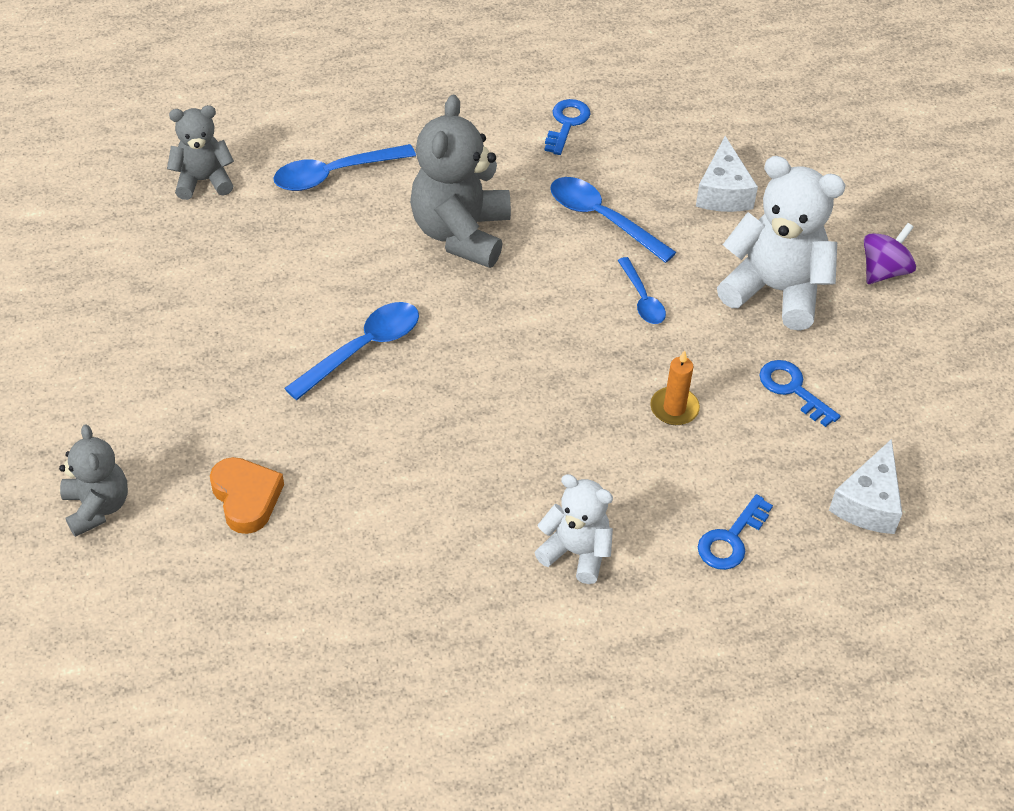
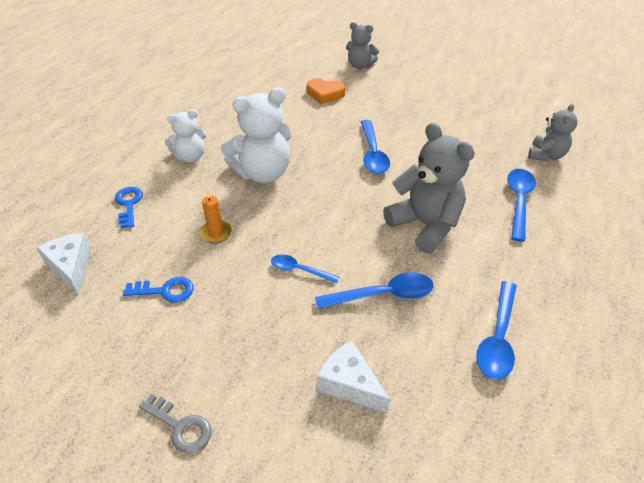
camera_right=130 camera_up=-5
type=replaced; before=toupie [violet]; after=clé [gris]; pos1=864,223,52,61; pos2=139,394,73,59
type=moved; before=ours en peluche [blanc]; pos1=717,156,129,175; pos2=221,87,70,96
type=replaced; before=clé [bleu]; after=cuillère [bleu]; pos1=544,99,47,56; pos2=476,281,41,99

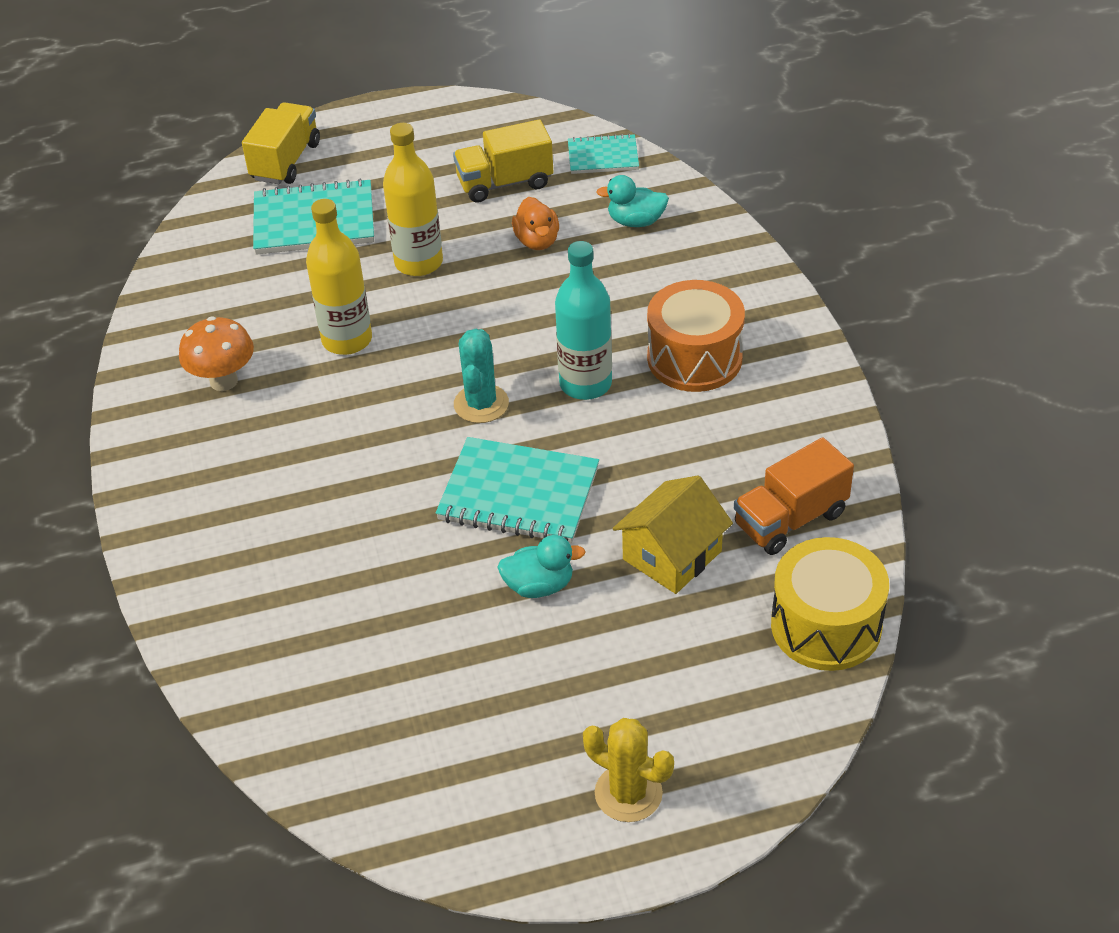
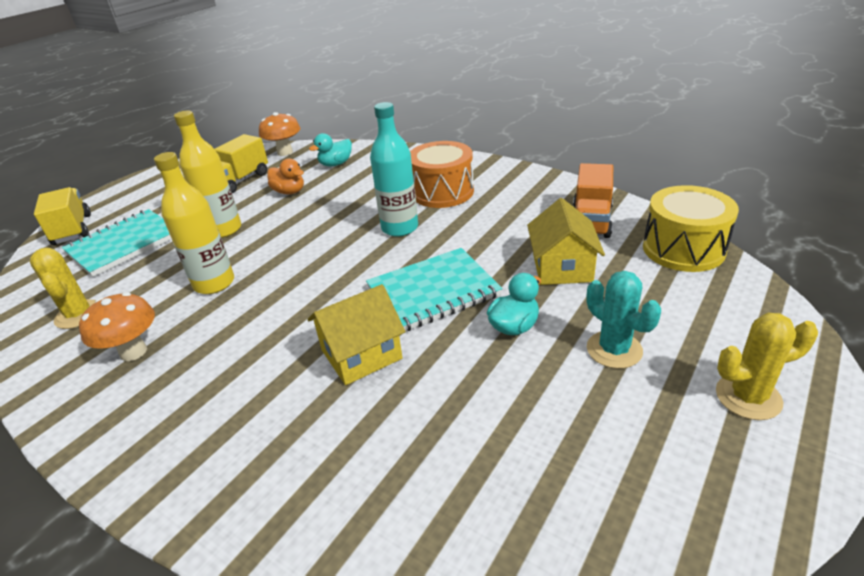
camera_right=-40 camera_up=-10
type=added; after=cactus [jaune]; pos2=30,248,66,81
type=replaced; before=carnet [turquoise]; after=champignon [orange]; pos1=568,134,71,40; pos2=259,112,41,44
type=added; after=maison [jaune]; pos2=307,284,99,101
type=moved; before=cactus [turquoise]; pos1=454,329,55,94; pos2=586,271,75,98

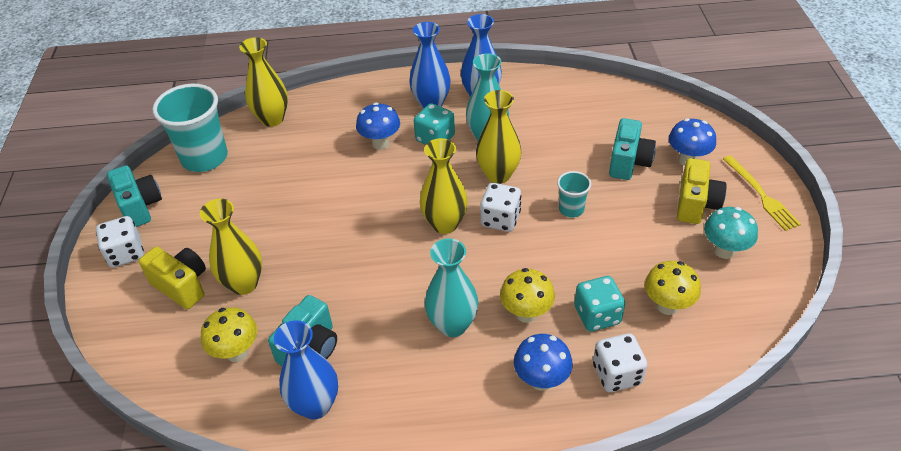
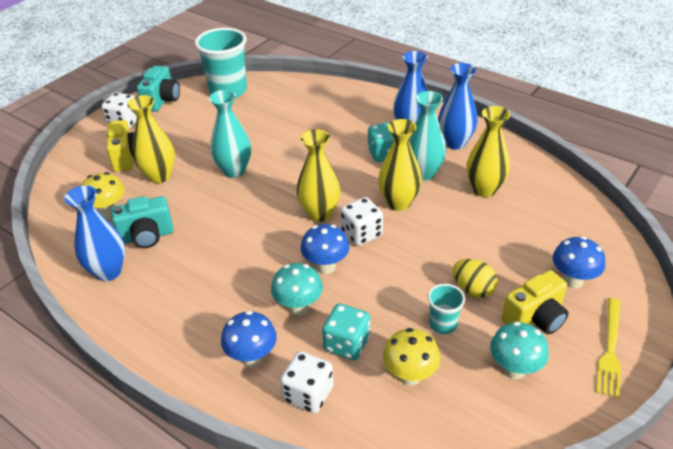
camera_right=40 camera_up=-5
type=moved; before=vase [turquoise]; pos1=425,238,53,99; pos2=209,90,42,88
type=recoloured; before=champignon [jaune]; after=champignon [turquoise]; pos1=500,268,55,55; pos2=271,263,52,53
type=moved; before=champignon [bleu]; pos1=356,103,44,47; pos2=300,224,50,50
type=moved; before=gobelet [turquoise]; pos1=557,171,34,47; pos2=428,284,37,50
type=added; after=œuf [jaune]; pos2=453,259,45,39
type=moved; before=vase [jaune]; pos1=239,37,49,90; pos2=467,106,43,91
type=removed; before=appareil photo [turquoise]; pos1=609,118,47,62

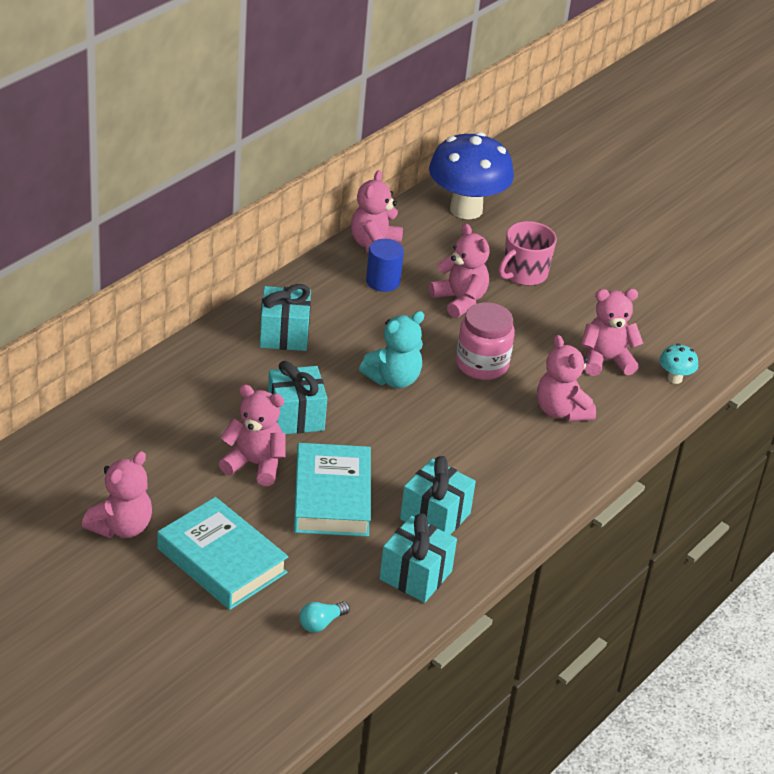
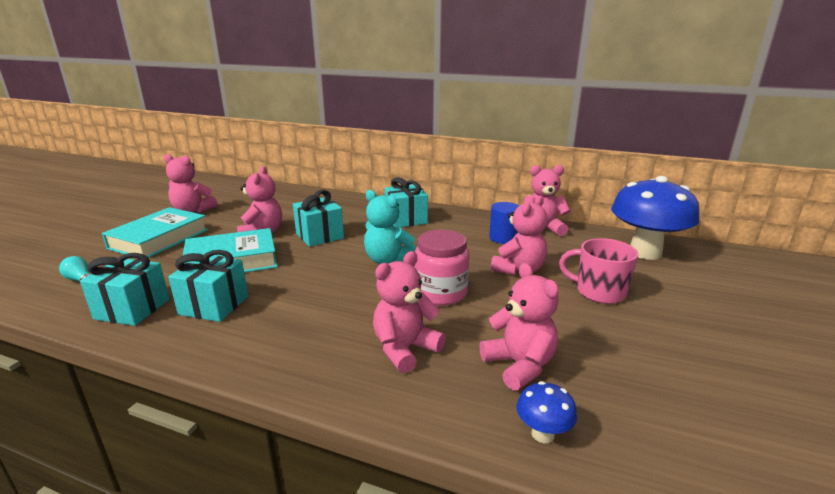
camera_right=75 camera_up=-15
type=recoloured; before=champignon [turquoise]; after=champignon [bleu]; pos1=659,344,39,40; pos2=517,381,60,62

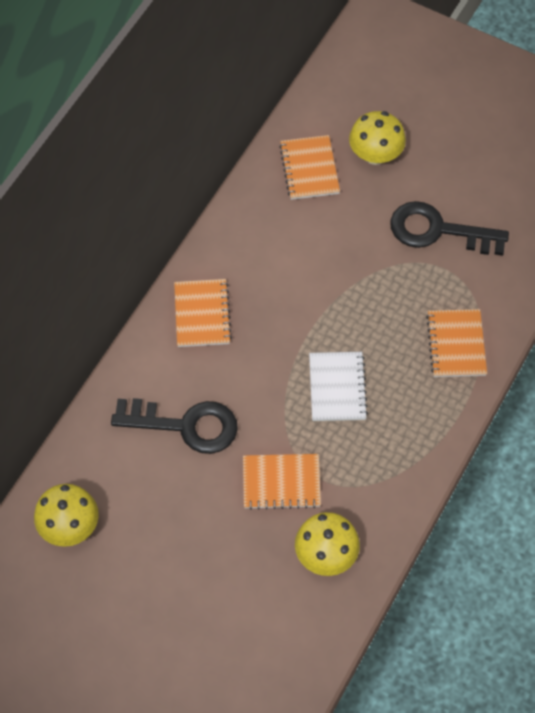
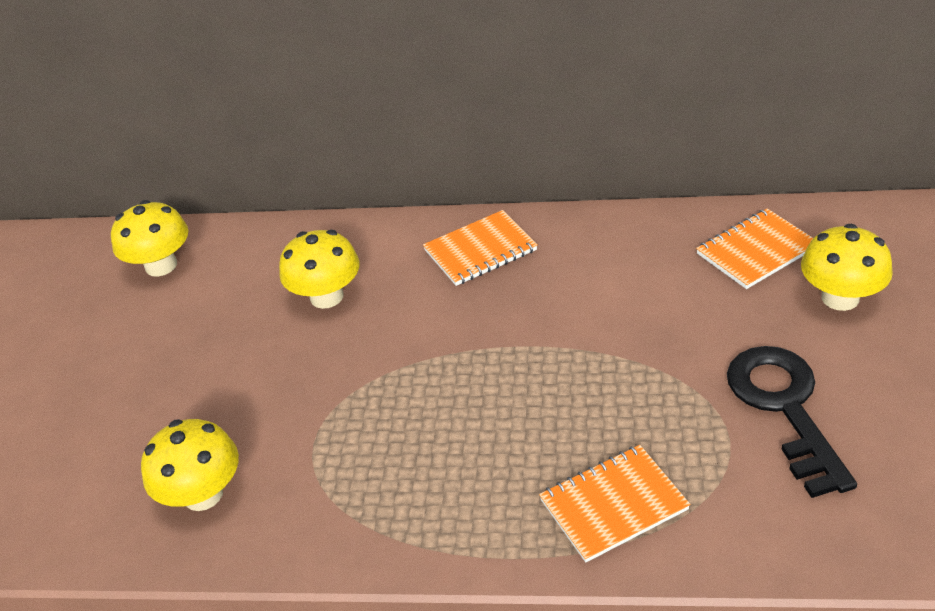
camera_right=70 camera_up=-20
type=replaced; before=clé [noir]; after=champignon [jaune]; pos1=111,398,127,56; pos2=279,230,81,79
type=removed; before=carnet [orange]; pos1=243,454,78,56
type=removed; before=carnet [blanc]; pos1=309,352,59,69

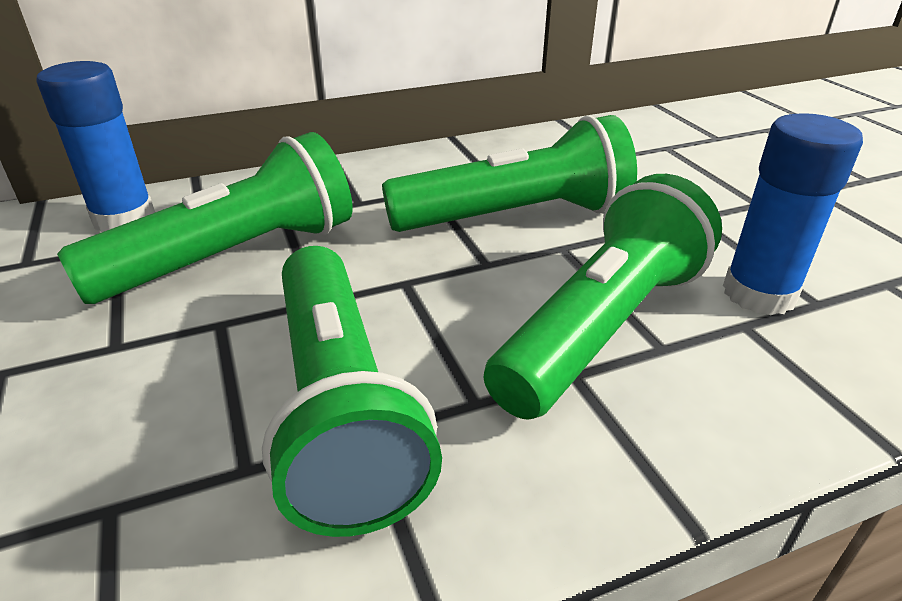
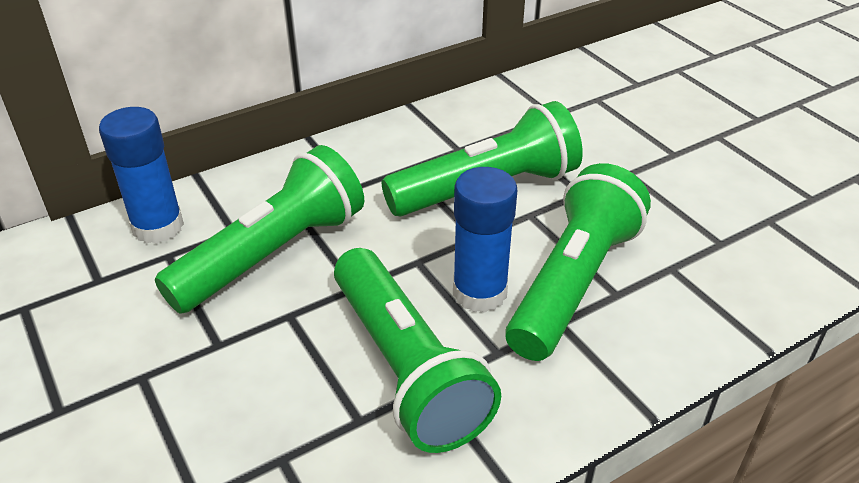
camera_right=-10 camera_up=5
type=moved; before=bâton de colle [bleu]; pos1=723,113,140,202; pos2=453,167,65,146

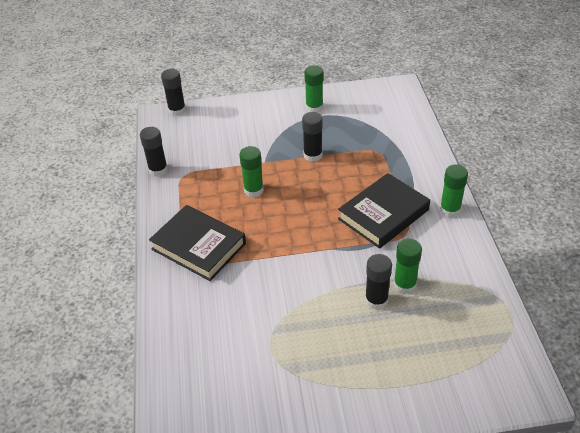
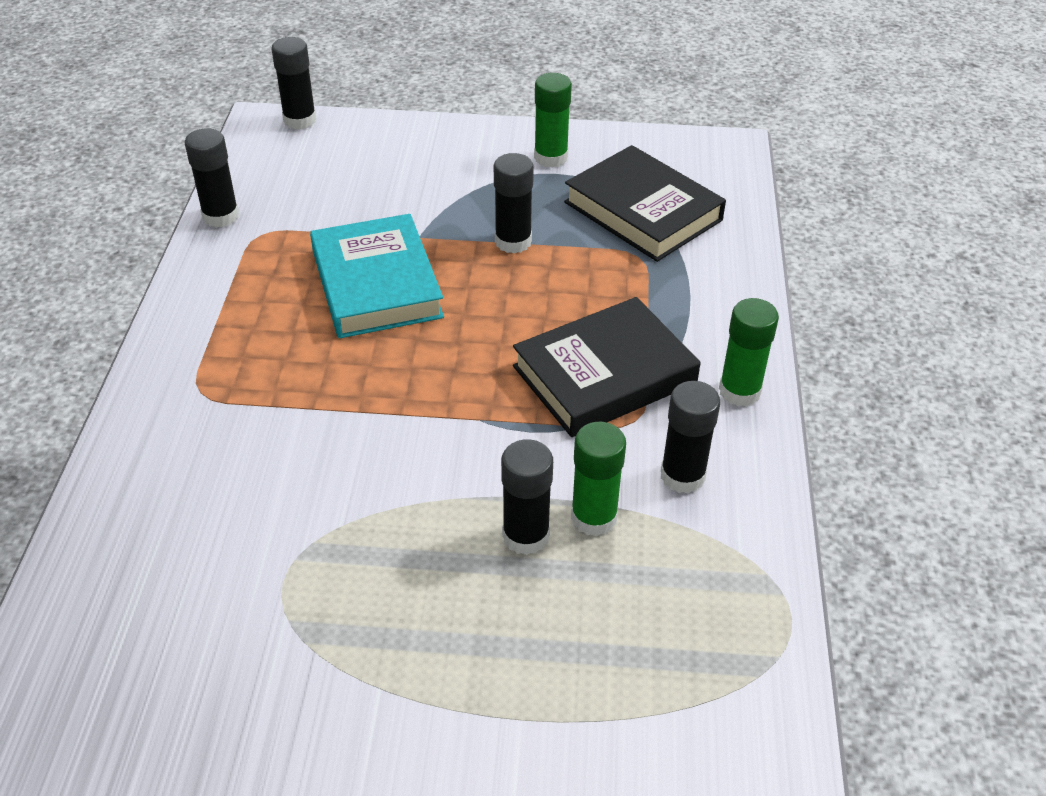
camera_right=10 camera_up=0
type=replaced; before=bâton de colle [vert]; after=livre [turquoise]; pos1=239,146,25,52; pos2=310,214,134,124
type=moved; before=livre [noir]; pos1=149,205,97,76; pos2=564,145,162,117
type=added; after=bâton de colle [noir]; pos2=661,381,59,113

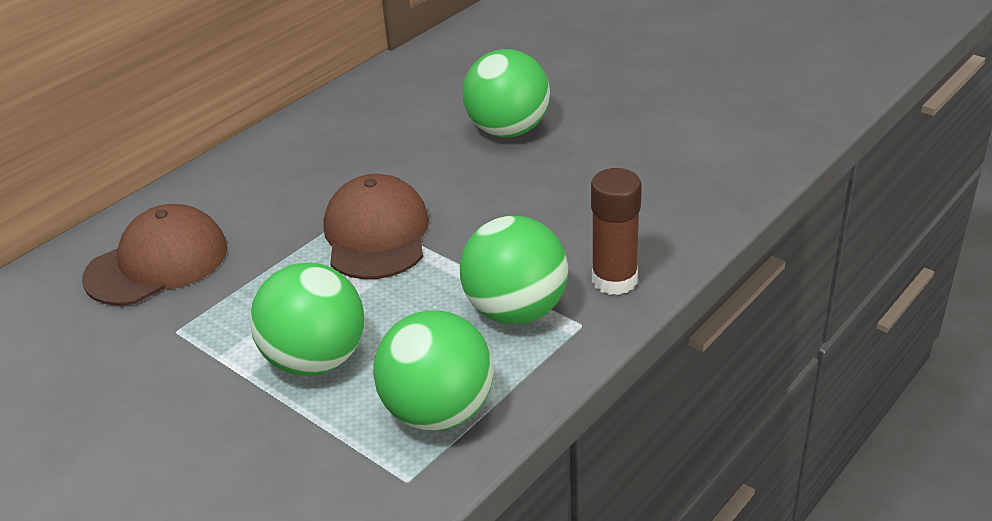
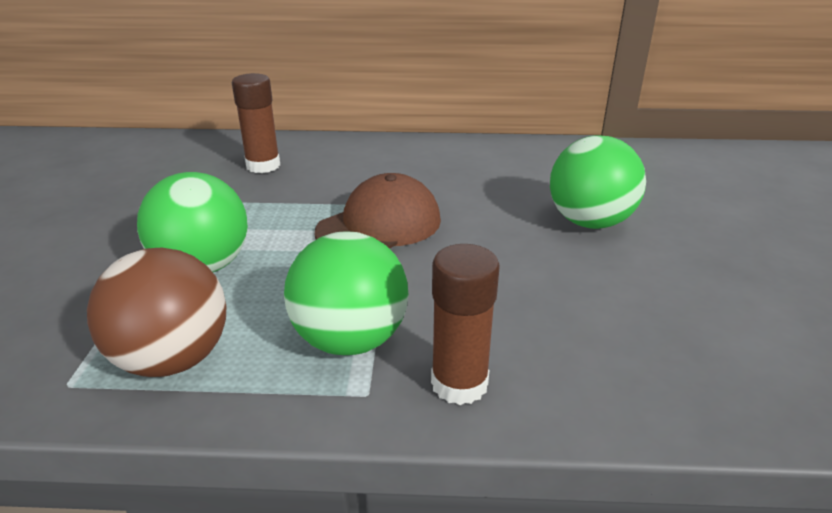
camera_right=50 camera_up=-5
type=recoloured; before=balle [vert]; after=balle [marron]; pos1=373,310,120,121; pos2=87,247,139,130
type=replaced; before=casquette [marron]; after=bâton de colle [marron]; pos1=82,204,146,102; pos2=232,73,48,100

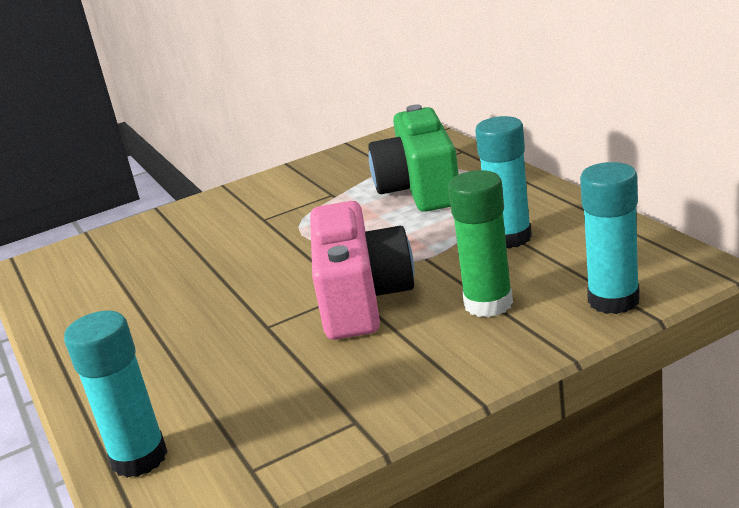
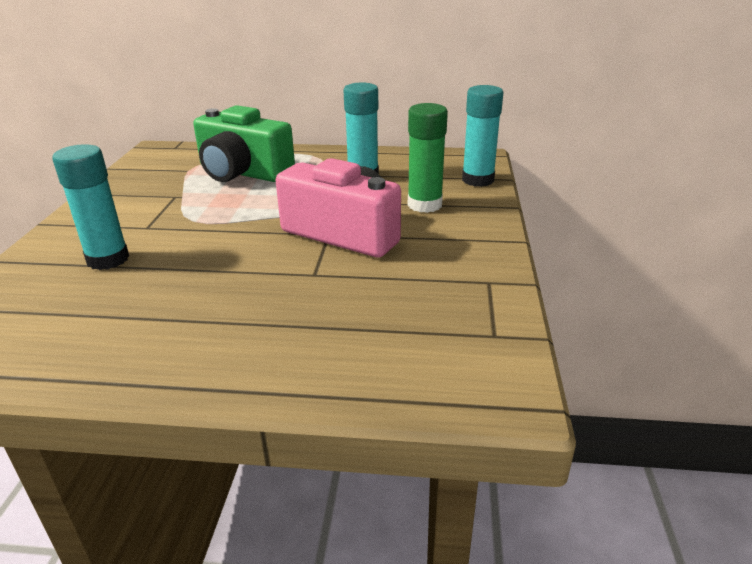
camera_right=-60 camera_up=5
type=moved; before=bâton de colle [turquoise]; pos1=64,311,103,167; pos2=52,144,77,126

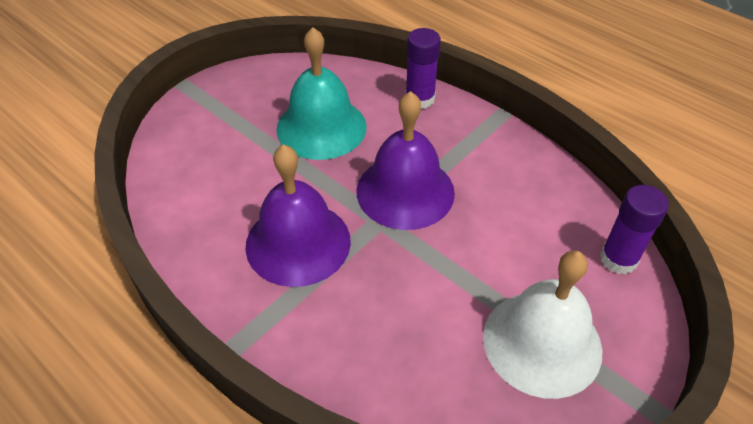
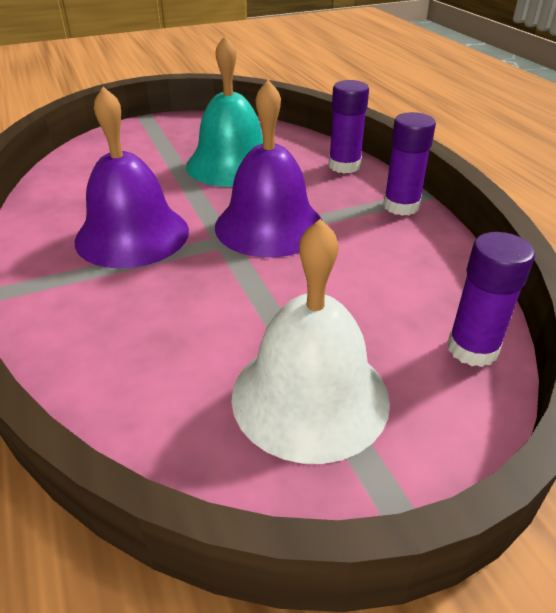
camera_right=25 camera_up=-10
type=added; after=bâton de colle [violet]; pos2=383,112,53,104

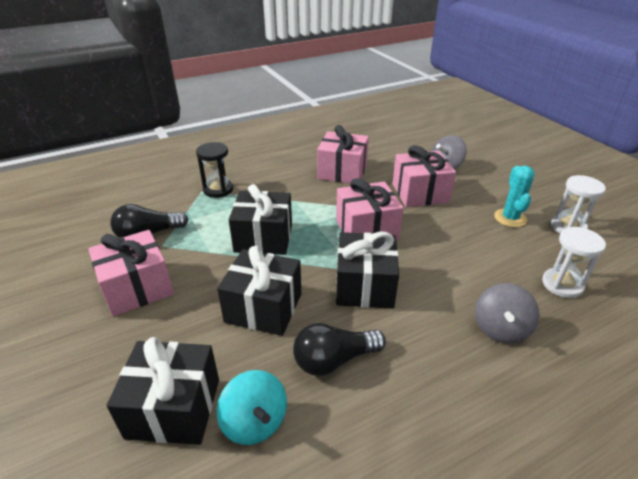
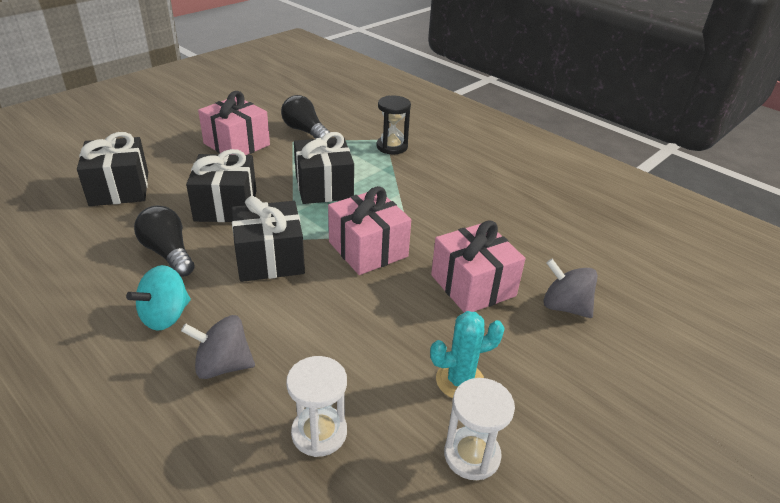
camera_right=70 camera_up=0
type=moved; before=toupie [turquoise]; pos1=217,370,70,75; pos2=126,265,65,66
type=removed; before=cadeau [rose]; pos1=317,125,52,58

